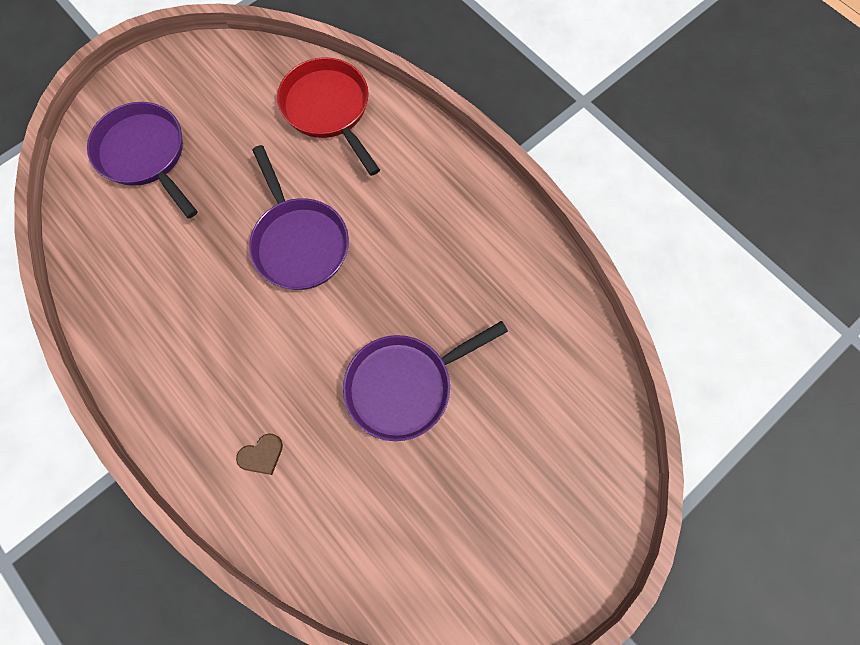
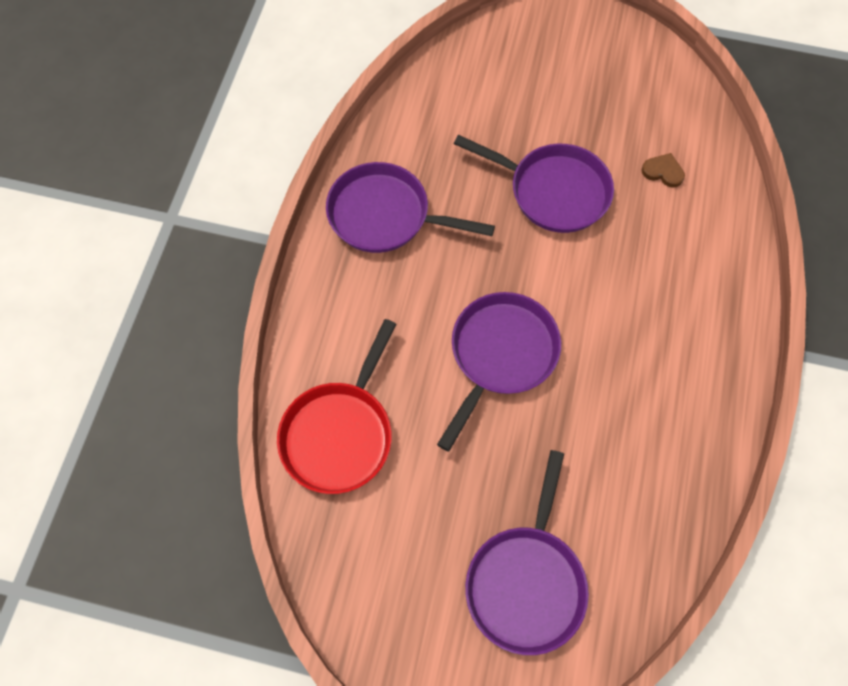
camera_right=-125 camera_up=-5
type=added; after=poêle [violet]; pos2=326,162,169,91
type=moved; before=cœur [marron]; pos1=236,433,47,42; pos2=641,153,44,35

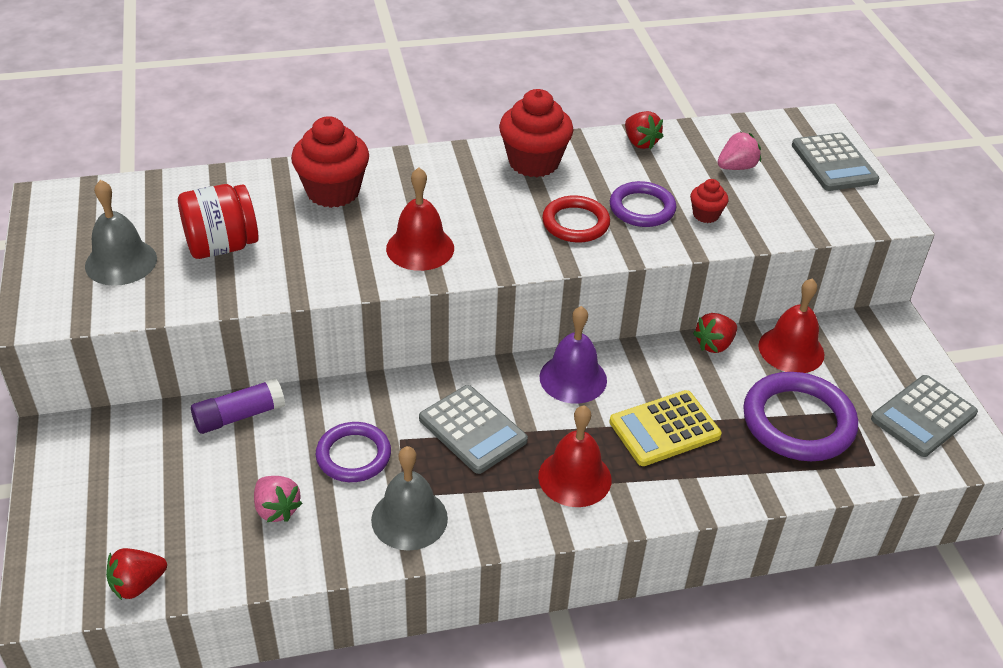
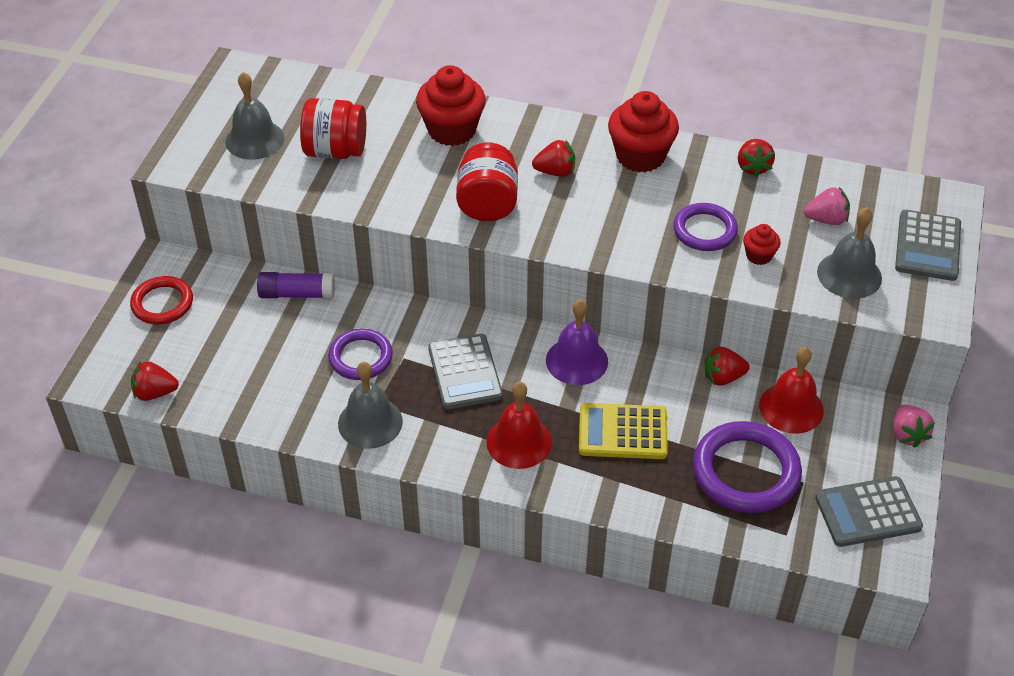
camera_right=30 camera_up=5
type=moved; before=anneau [rouge]; pos1=542,196,68,47; pos2=130,276,63,49
type=replaced; before=cloche [rouge]; after=bocal [rouge]; pos1=386,167,68,104; pos2=456,143,62,78
type=added; after=fraise [rouge]; pos2=532,140,43,37
type=added; after=cloche [gris]; pos2=817,207,65,92
type=moved; before=fraise [rose]; pos1=254,476,49,46; pos2=893,405,42,43

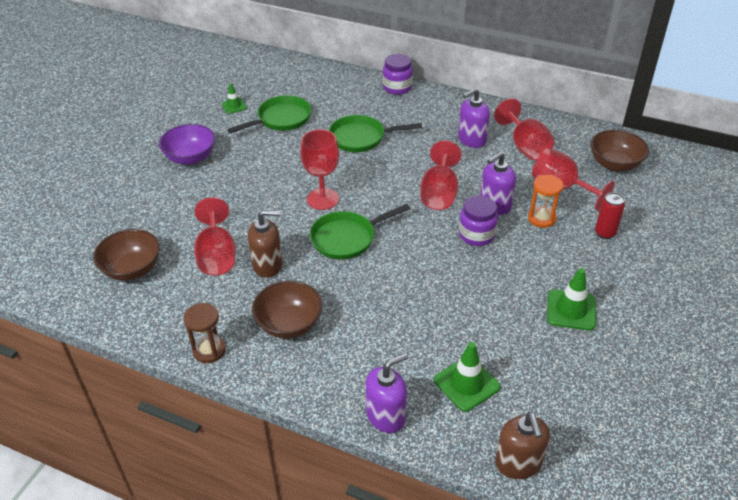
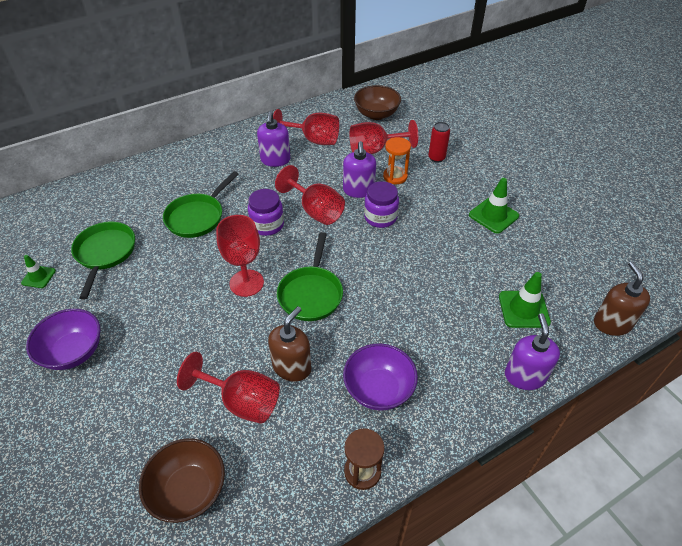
camera_right=-55 camera_up=5
type=moved; before=bocal [violet]; pos1=383,54,30,41; pos2=248,189,36,47
type=recoloured; before=bol [marron]; after=bol [violet]; pos1=252,281,70,58; pos2=343,344,75,67
type=turned; before=distributeur de savon [marron]; pos1=495,412,55,67; pos2=594,261,56,75; turn=-120

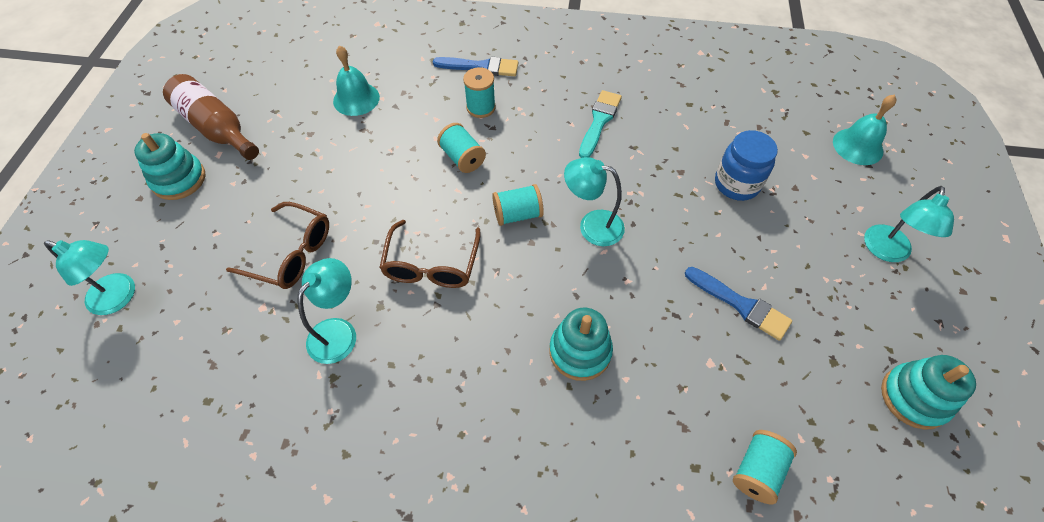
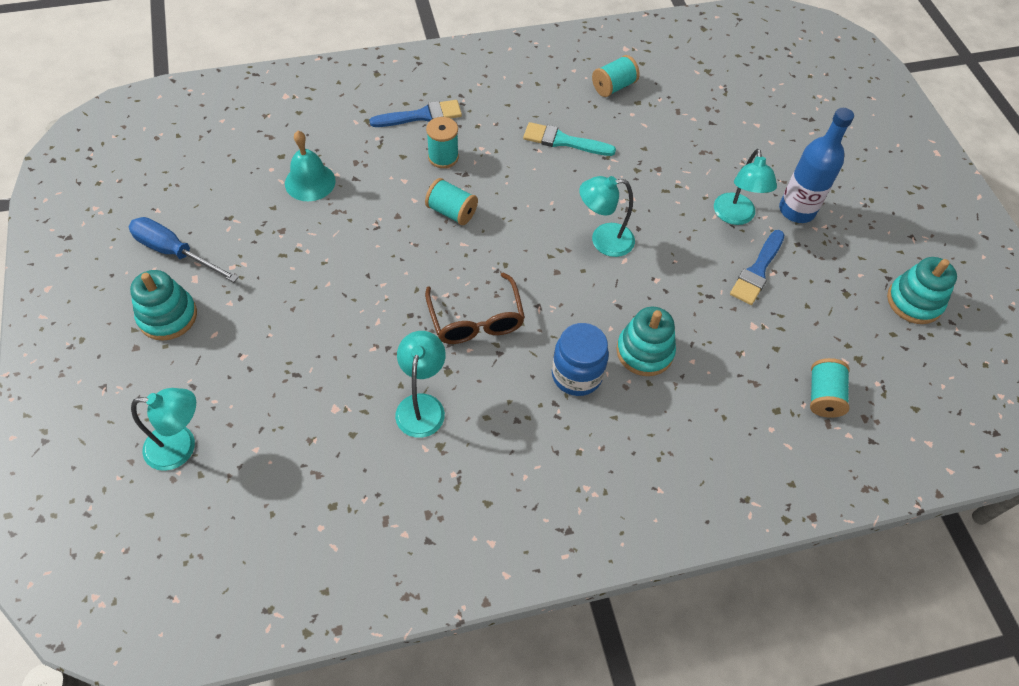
camera_right=-25 camera_up=0
type=replaced; before=bouteille [marron]; after=tournevis [bleu]; pos1=163,74,96,86; pos2=129,217,110,65
type=turned; before=pinceau [turquoise]; pos1=579,90,43,68; pos2=523,122,93,34; turn=-75
type=moved; before=bocal [bleu]; pos1=715,130,63,71; pos2=552,323,57,73
type=moved; before=bobine [turquoise]; pos1=492,184,52,42; pos2=592,55,48,42
type=moved; before=lampe [turquoise]; pos1=864,186,90,76; pos2=714,149,63,76
type=turned; before=pinceau [bleu]; pos1=685,267,107,74; pos2=730,230,55,75; turn=105
type=added; after=bouteille [bleu]; pos2=779,108,75,115
type=removed; before=lunettes [marron]; pos1=226,202,103,87
type=removed; before=cloche [turquoise]; pos1=833,95,64,70

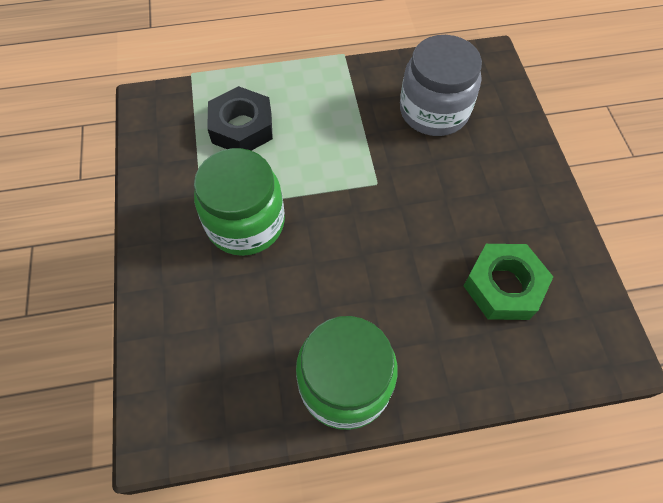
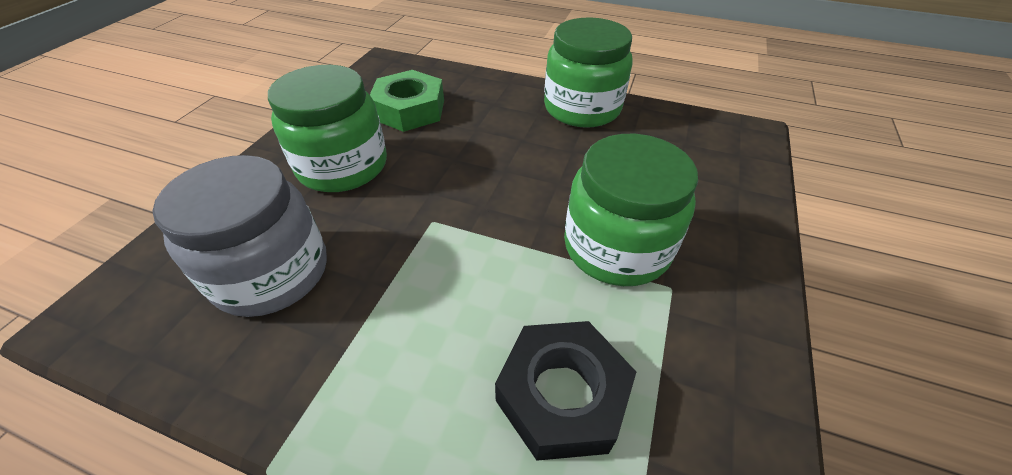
camera_right=-150 camera_up=-15
type=added; after=bocal [vert]; pos2=268,65,119,127

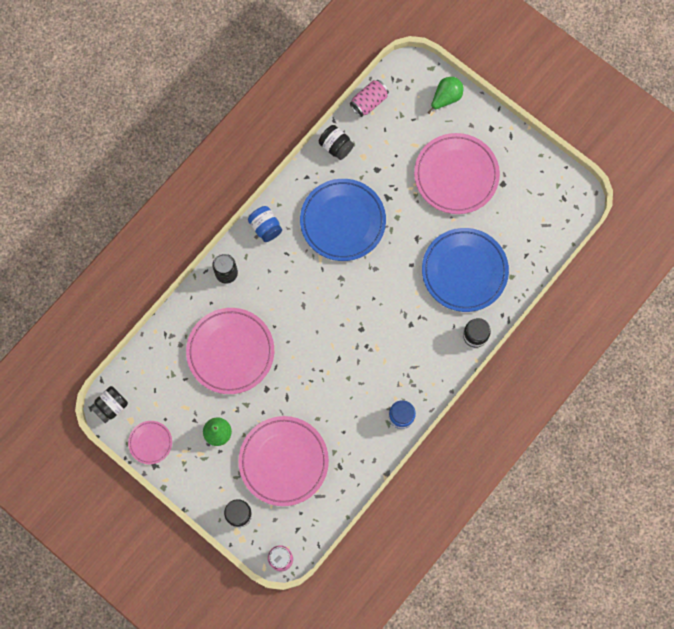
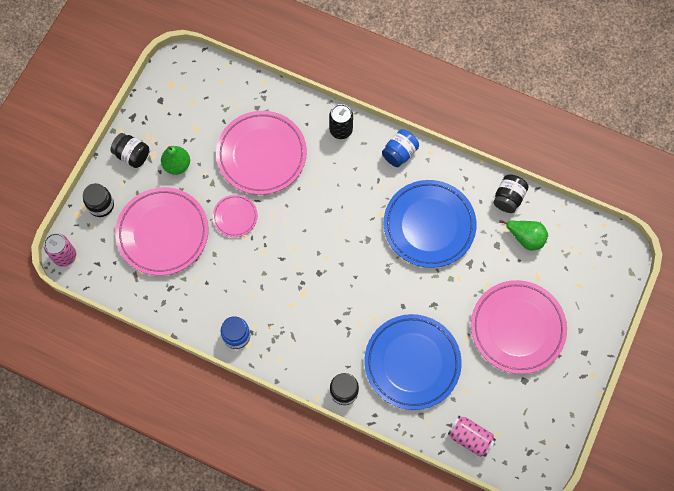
camera_right=75 camera_up=-5
type=moved; before=bocal [noir]; pos1=90,386,38,37; pos2=110,133,39,35
type=moved; before=assiette [rose]; pos1=128,421,44,43; pos2=212,195,46,42
type=moved; before=canette [rose]; pos1=350,80,39,37; pos2=448,416,48,41
type=moved; before=poire [vert]; pos1=428,77,36,37; pos2=499,220,49,30

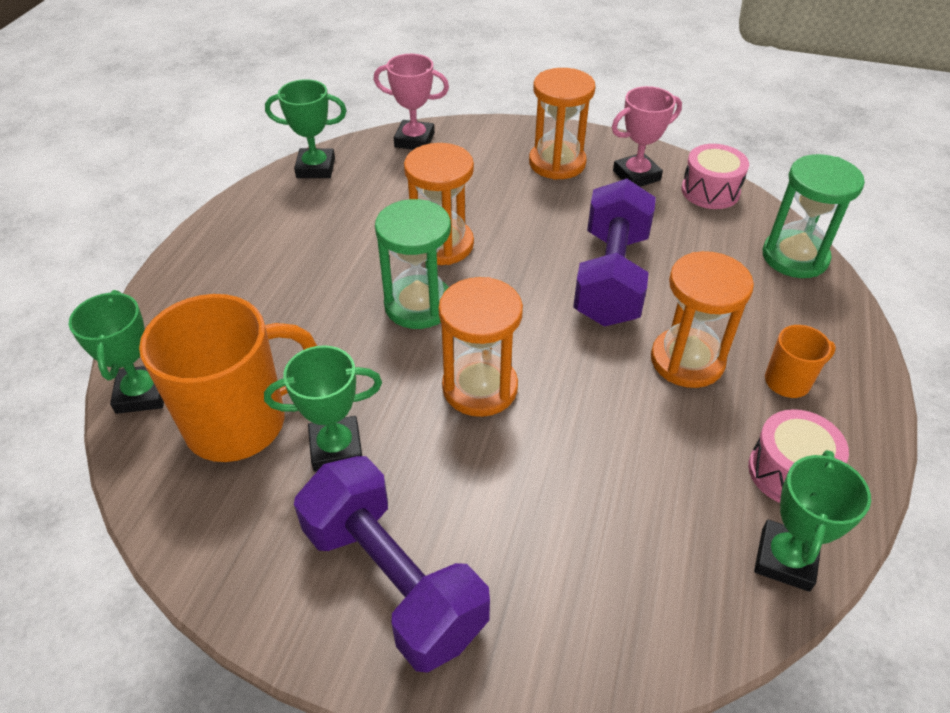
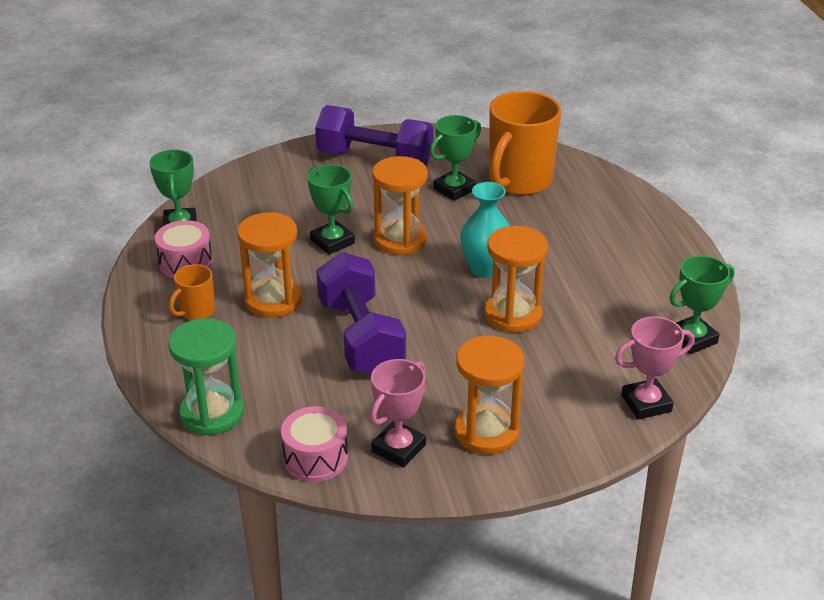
camera_right=150 camera_up=-10
type=moved; before=trophée [vert]; pos1=69,290,95,124; pos2=307,164,48,91
type=replaced; before=sablier [vert]; after=vase [turquoise]; pos1=375,199,76,130; pos2=460,182,50,96

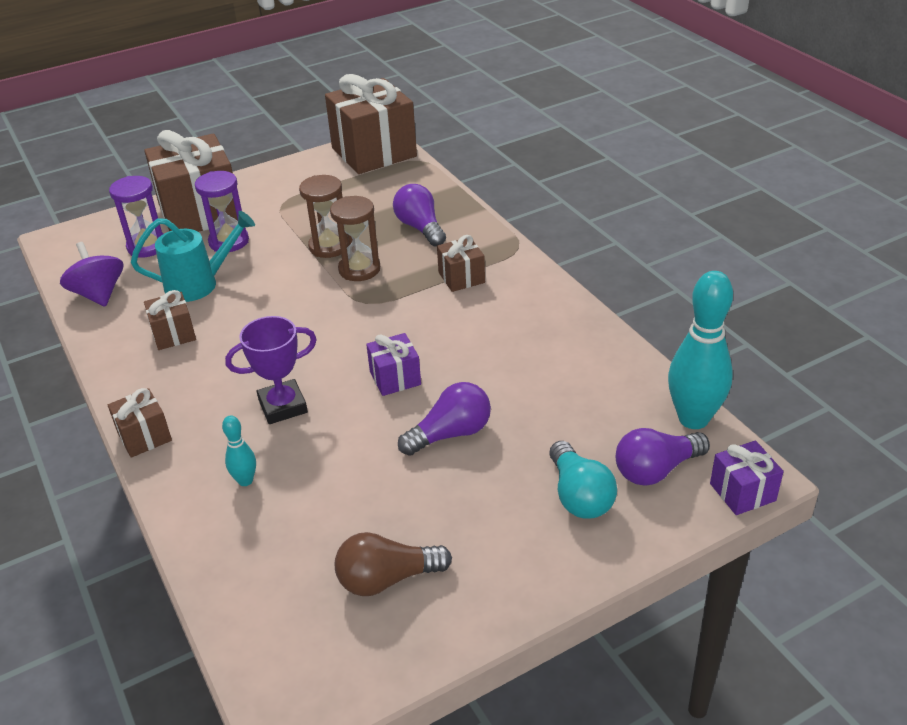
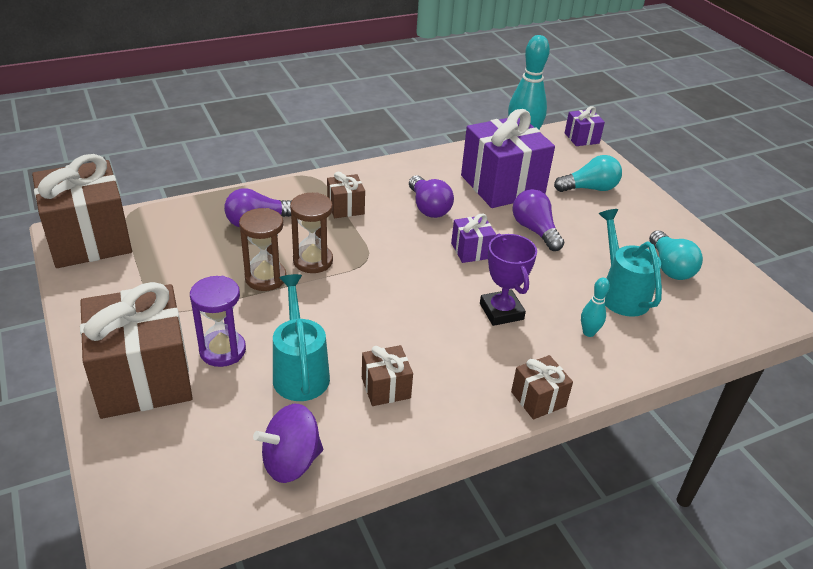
camera_right=-90 camera_up=0
type=moved; before=ampoule [violet]; pos1=616,428,94,58; pos2=409,175,45,43
type=added; after=cadeau [violet]; pos2=461,109,94,99
type=added; after=arrosoir [turquoise]; pos2=599,209,63,108
type=recoloured; before=ampoule [marron]; after=ampoule [turquoise]; pos1=335,532,117,64; pos2=649,230,54,50
type=removed; before=sablier [violet]; pos1=109,176,54,81

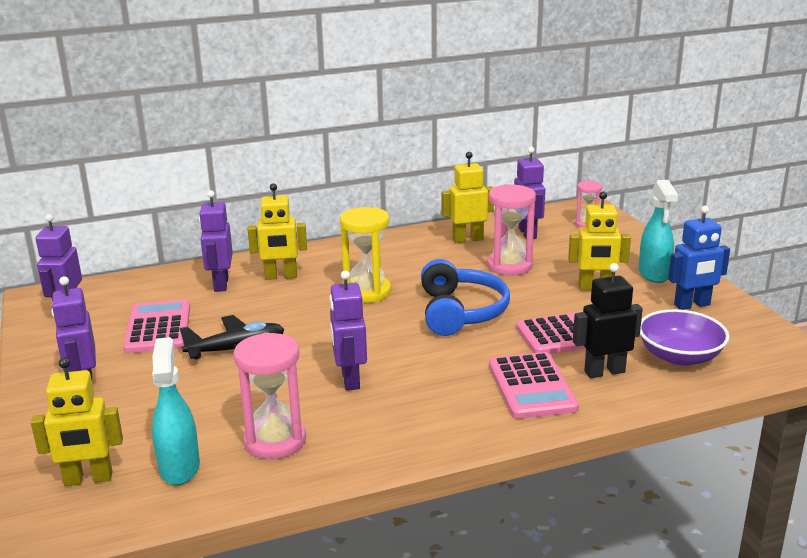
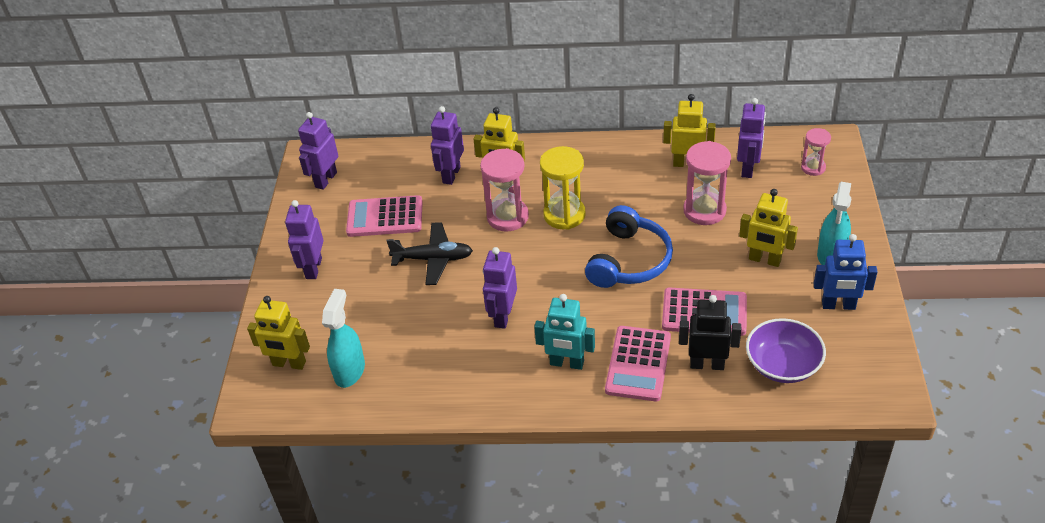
camera_right=25 camera_up=20
type=turned; before=calculatrice [rose]; pos1=123,300,67,53; pos2=346,195,77,42; turn=-105
type=moved; before=sablier [rose]; pos1=233,332,73,127; pos2=480,148,49,83
type=added; after=robot [turquoise]; pos2=534,294,61,76

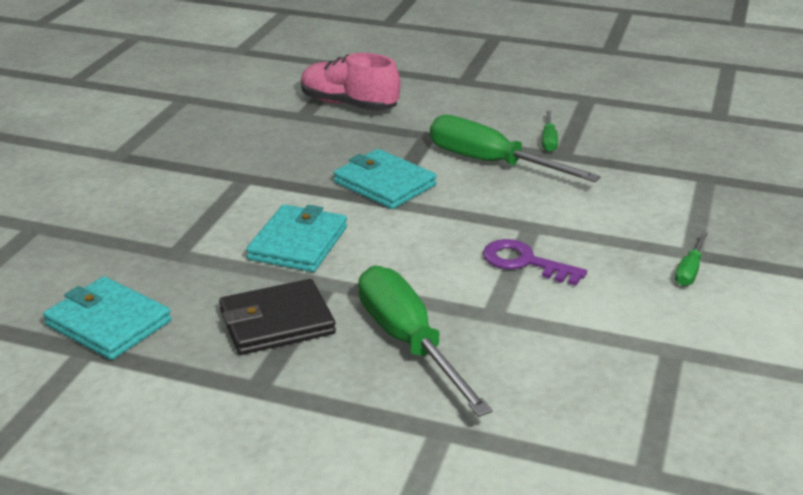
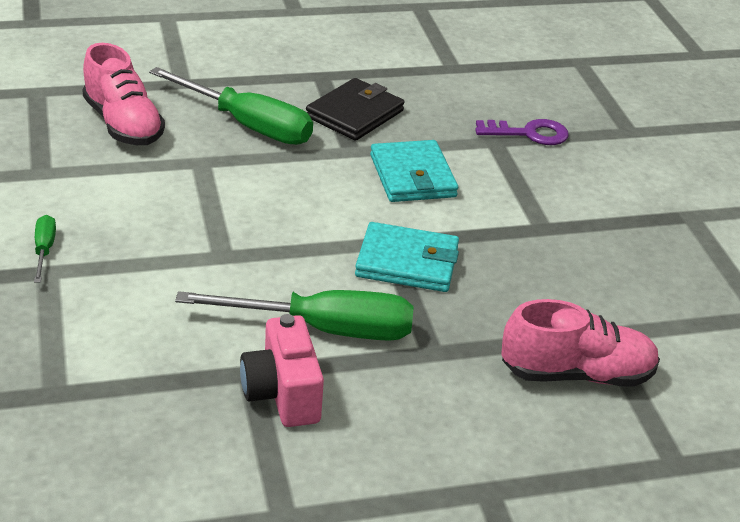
camera_right=145 camera_up=5
type=added; after=chaussure [rose]; pos2=82,43,83,102
type=replaced; before=tournevis [vert]; after=appareil photo [rose]; pos1=542,111,16,41; pos2=240,314,84,113
type=moved; before=clé [violet]; pos1=483,239,104,47; pos2=475,119,94,26
type=removed; before=portefeuille [turquoise]; pos1=43,276,129,84

